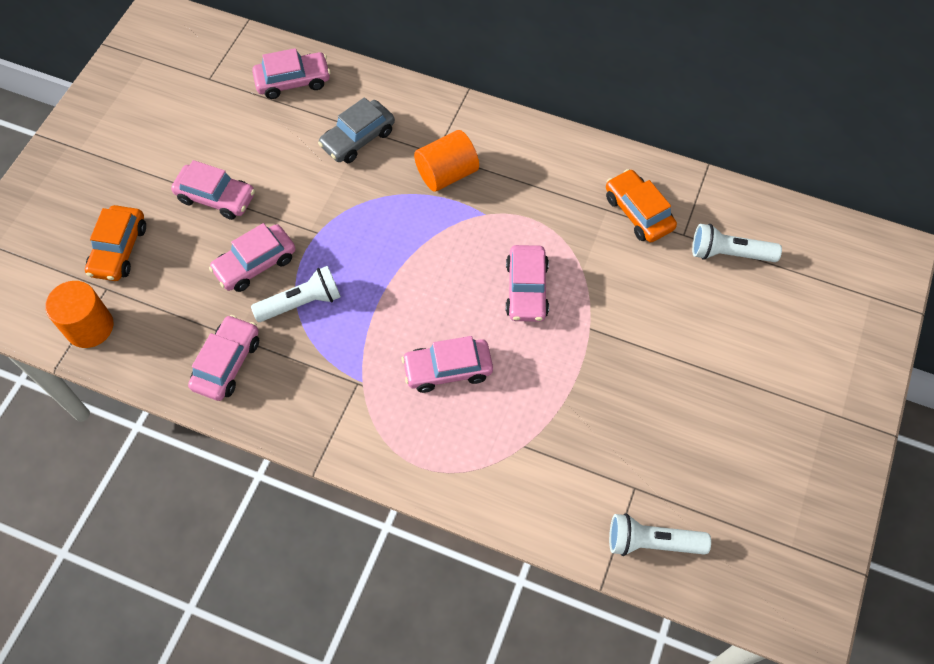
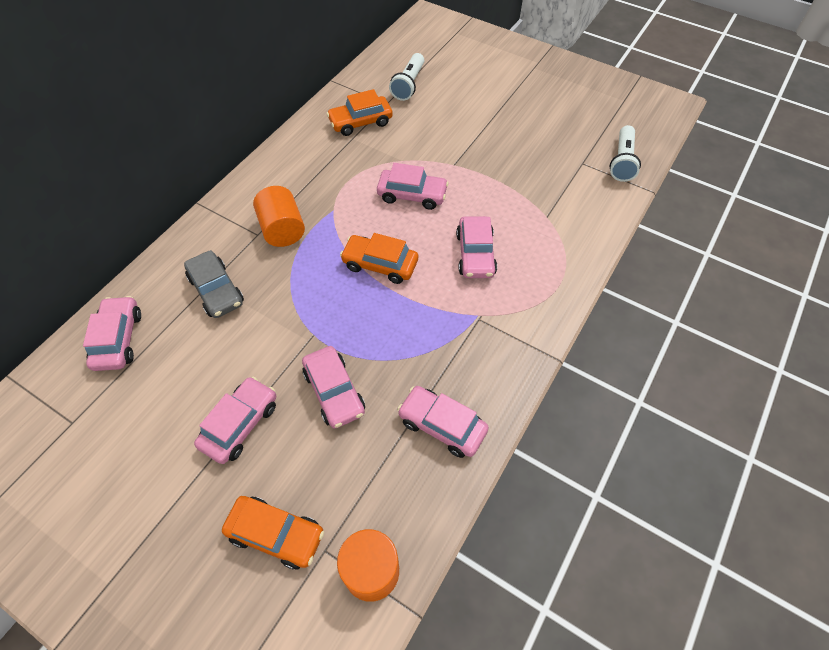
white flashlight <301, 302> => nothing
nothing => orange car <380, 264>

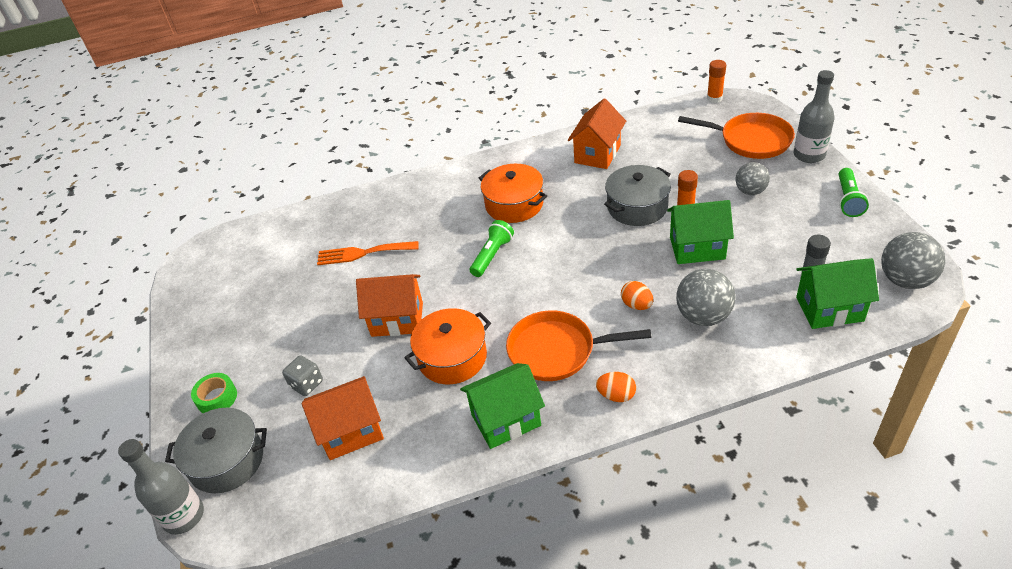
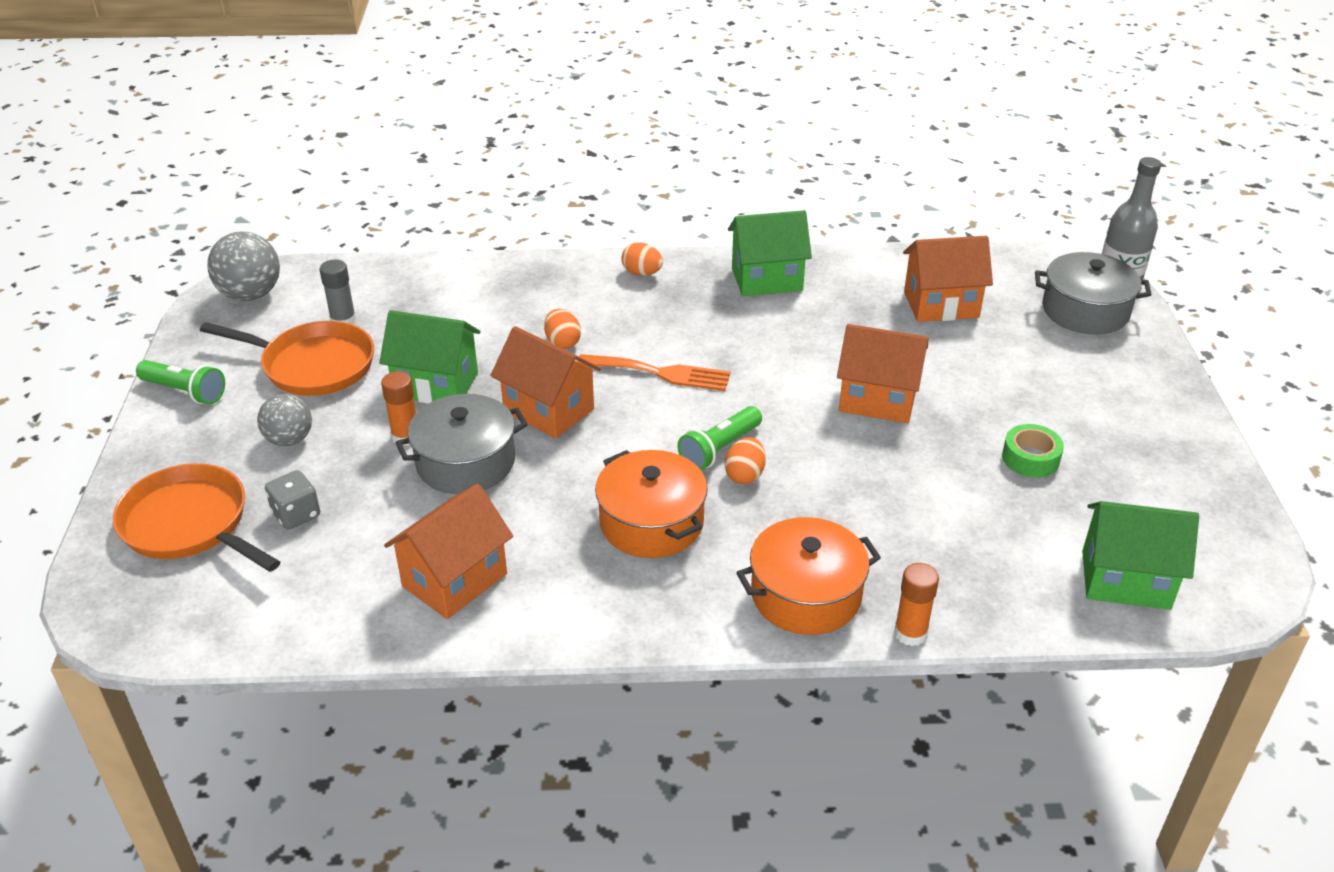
orange glue stick <714, 98> => orange glue stick <910, 633>, move
grey bottle <809, 155> => nothing
green flashlight <848, 200> => green flashlight <185, 392>, 90 degrees clockwise
orange fork <363, 253> => orange fork <660, 373>, move
green house <829, 309> => green house <1125, 580>, move
grey ball <703, 316> => nothing
orange pot <452, 357> => orange pot <806, 595>, move
orange pan <557, 351> => orange pan <313, 365>, move
grey dice <306, 384> => grey dice <296, 514>, move
green tape <217, 398> => green tape <1030, 458>, move
nothing => orange house <549, 410>
nothing => orange egg <744, 475>

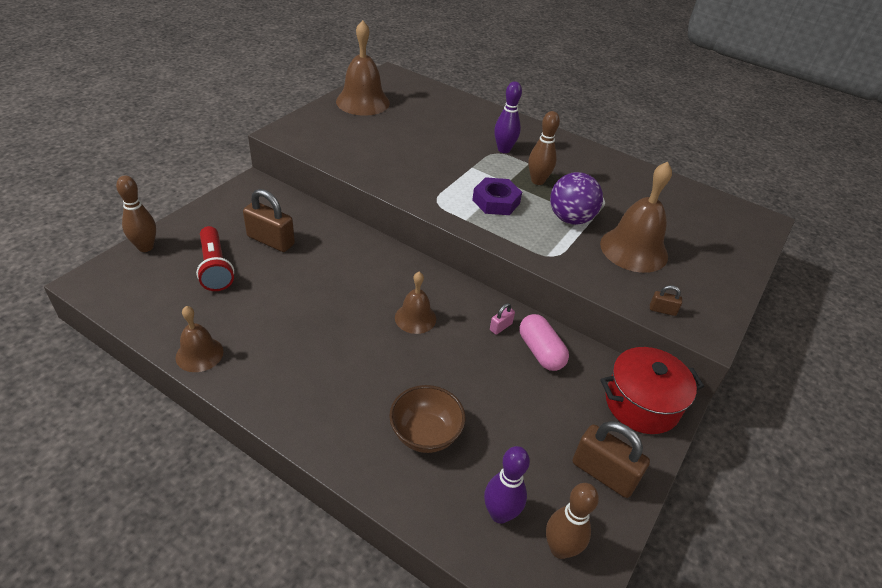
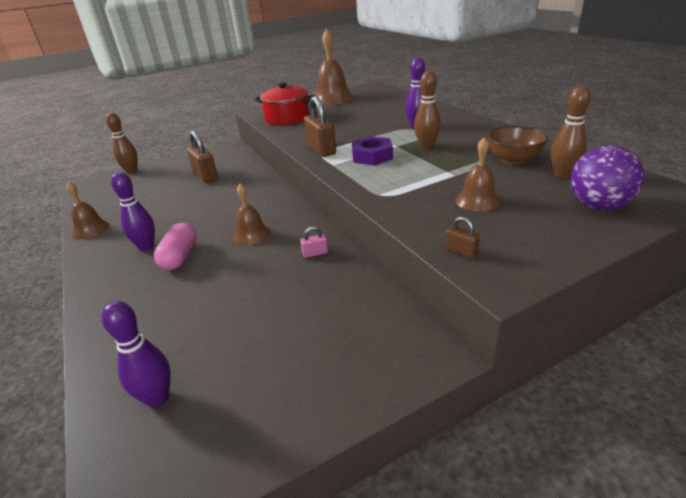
brown bell <634, 249> => brown bell <477, 200>, x0.58
purple ball <570, 219> => purple ball <598, 206>, move
red flashlight <215, 268> => nothing
pink capsule <540, 352> => pink capsule <180, 257>, move
red pot <641, 403> => red pot <287, 118>, move
brown bowl <425, 434> => brown bowl <513, 160>, move
brown padlock <603, 473> => brown padlock <321, 150>, move
brown bowling pin <560, 548> => brown bowling pin <562, 175>, move
nothing => purple bowling pin <146, 247>

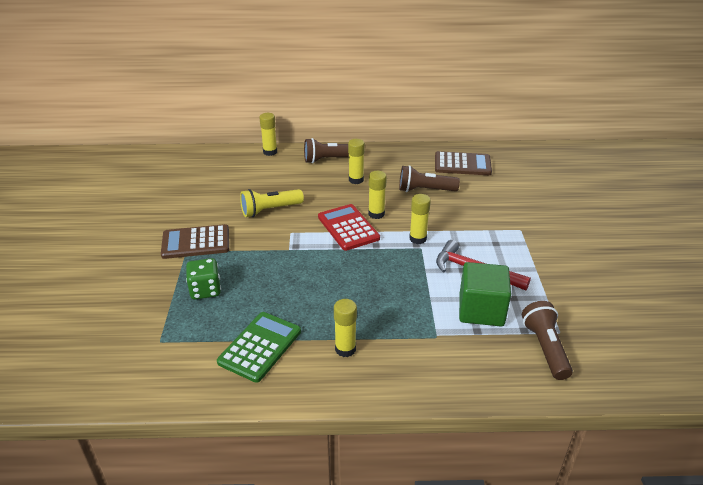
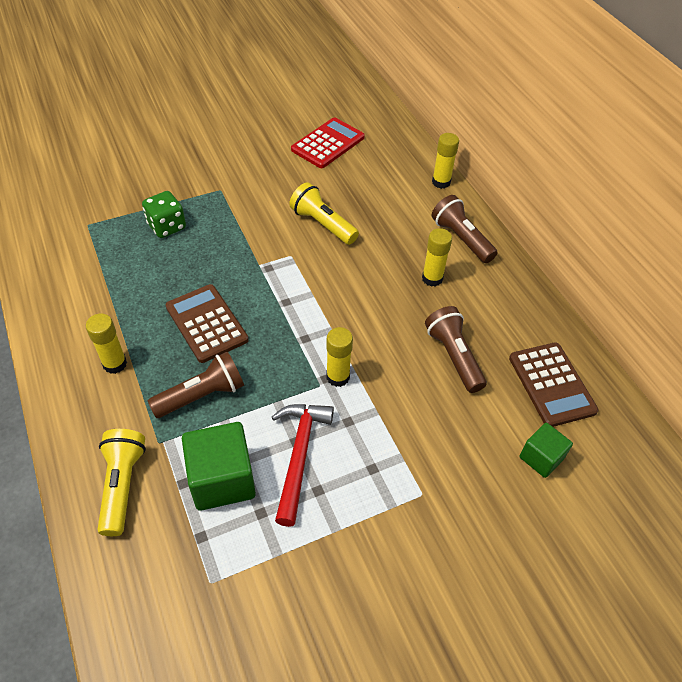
yellow glue stick <376, 214> => nothing
red calculator <348, 228> => red calculator <328, 144>, move
brown calculator <196, 242> => brown calculator <207, 323>, move
brown flashlight <545, 348> => brown flashlight <202, 395>, move
green calculator <260, 347> => nothing
nothing => green cube <541, 458>
nothing => yellow flashlight <122, 485>

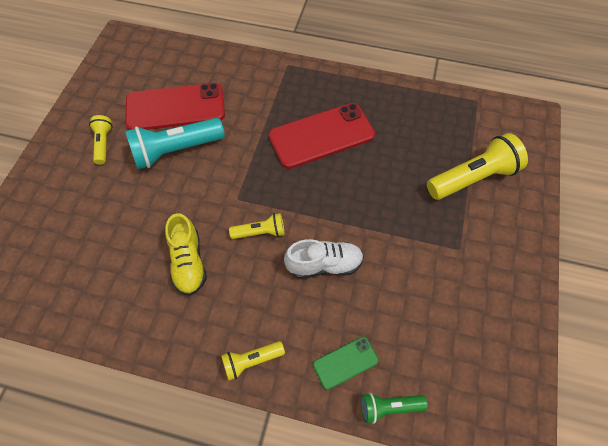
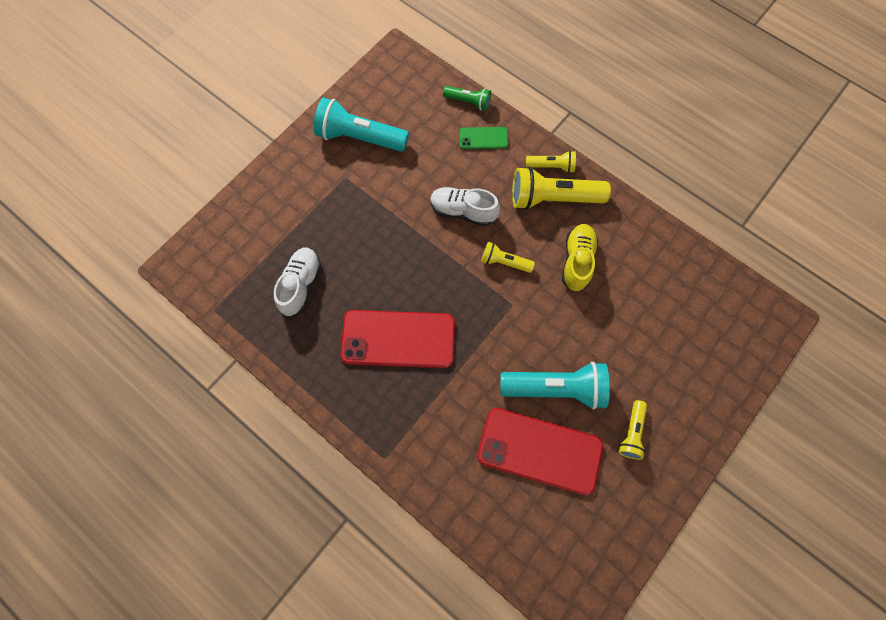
yellow flashlight <473, 178> => yellow flashlight <553, 198>, move
nothing => turquoise flashlight <360, 137>
nothing => white shoe <301, 285>

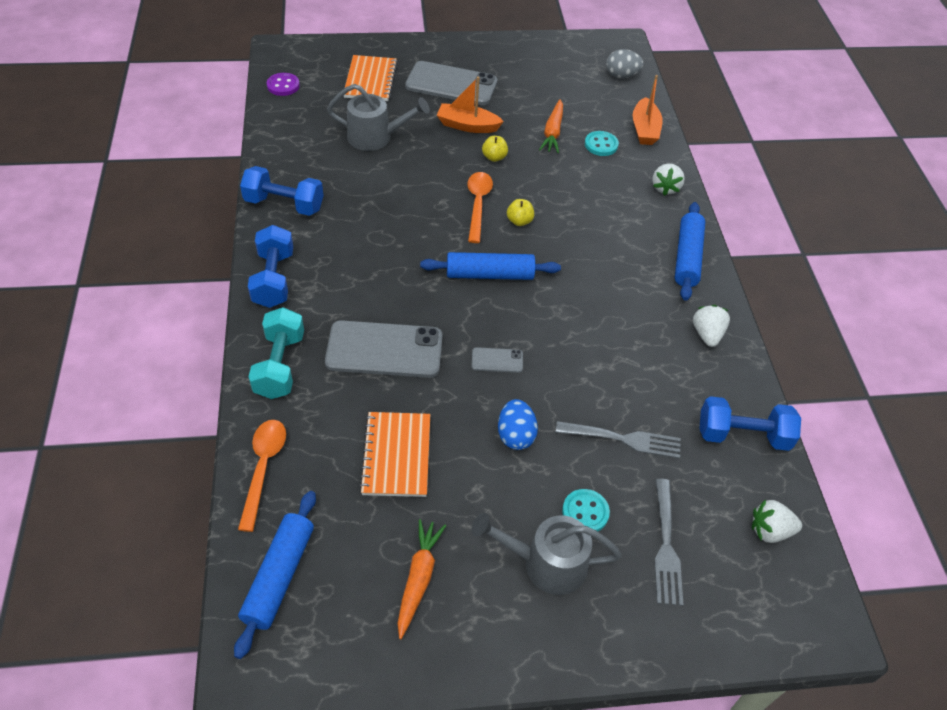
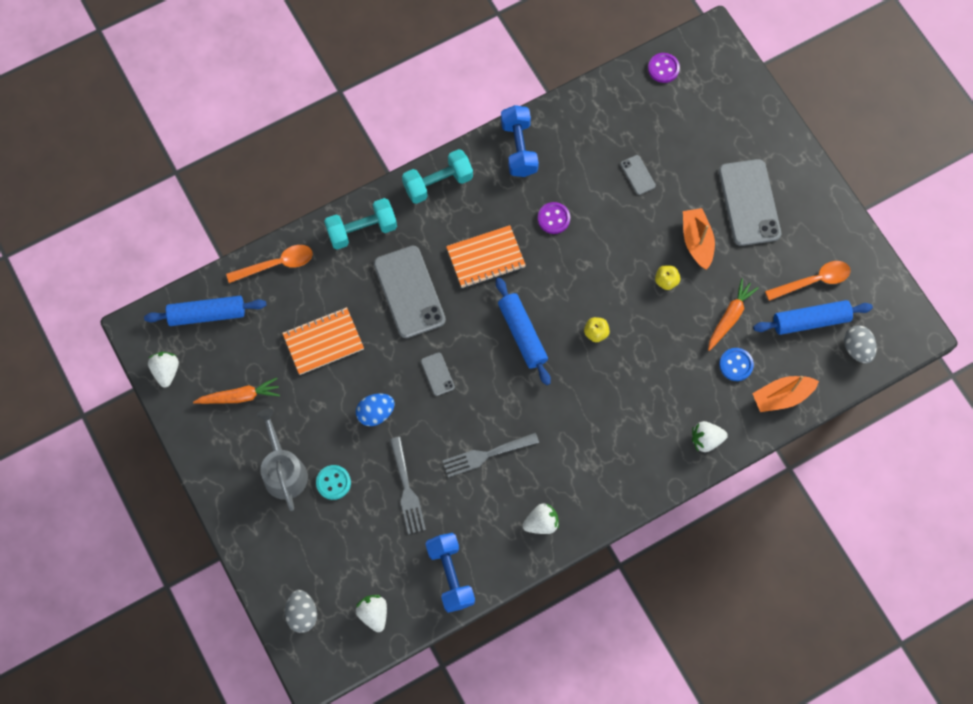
orange notebook <370, 80> => orange notebook <485, 258>, move
grey watering can <375, 137> => grey phone <637, 175>
orange carrot <553, 132> => orange carrot <730, 317>, 135 degrees clockwise
turquoise button <601, 145> => blue button <736, 365>
orange spoon <478, 204> => orange spoon <813, 281>, move
blue rolling pin <687, 257> => blue rolling pin <810, 320>, move
blue dumbbell <274, 279> => turquoise dumbbell <438, 183>
grey fork <666, 547> => grey fork <486, 455>, move
nothing => purple button <553, 218>
nothing => white strawberry <166, 371>
nothing => grey egg <302, 613>

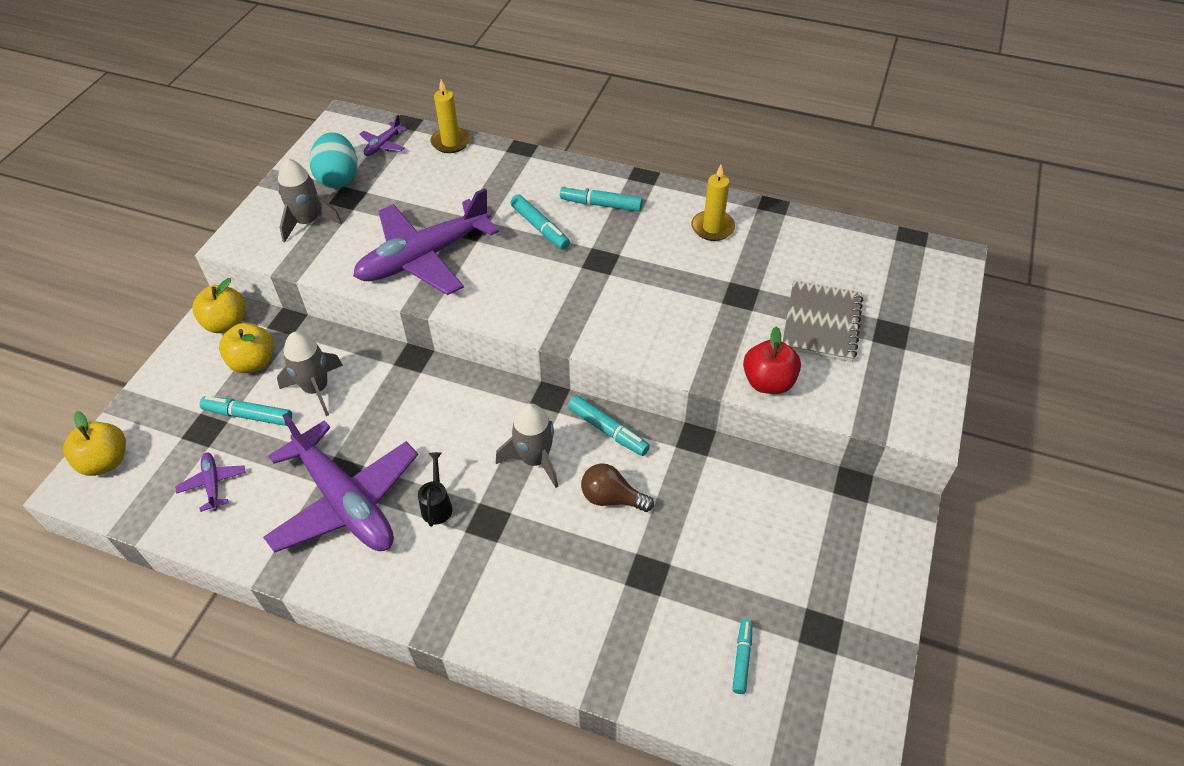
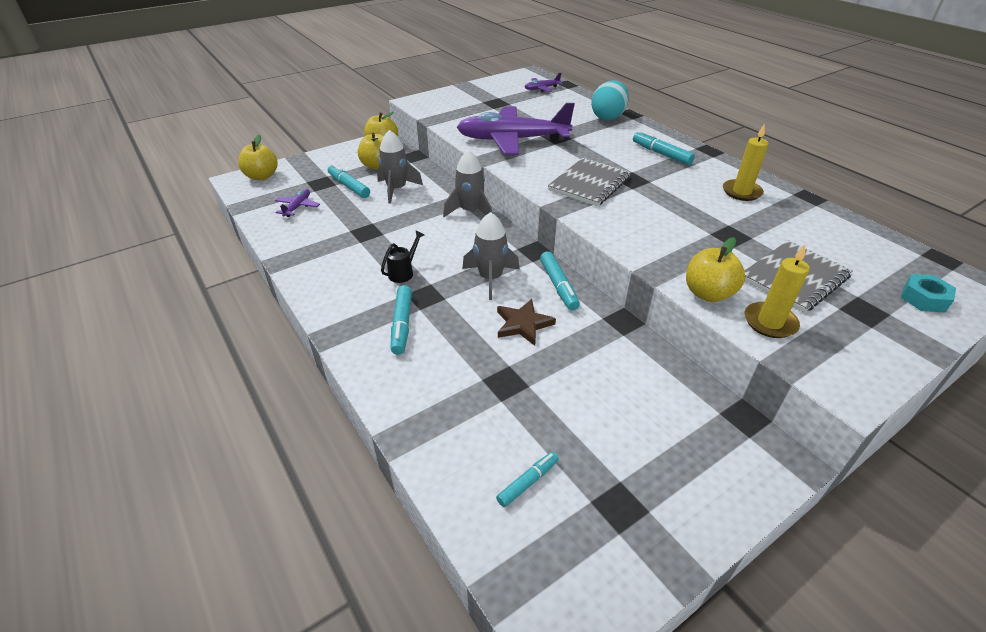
yellow candle <451, 142> => yellow candle <770, 322>, move
turquoise egg <338, 178> => turquoise egg <608, 117>, move
grey rocket <308, 222> => grey rocket <470, 211>, move
turquoise marker <540, 228> => turquoise marker <402, 324>, move
red apple <768, 382> => yellow apple <708, 293>
purple plane <345, 502> => nothing
brown light bulb <612, 498> => brown star <523, 324>
nothing => grey notebook <589, 184>
nothing => turquoise nut <924, 299>

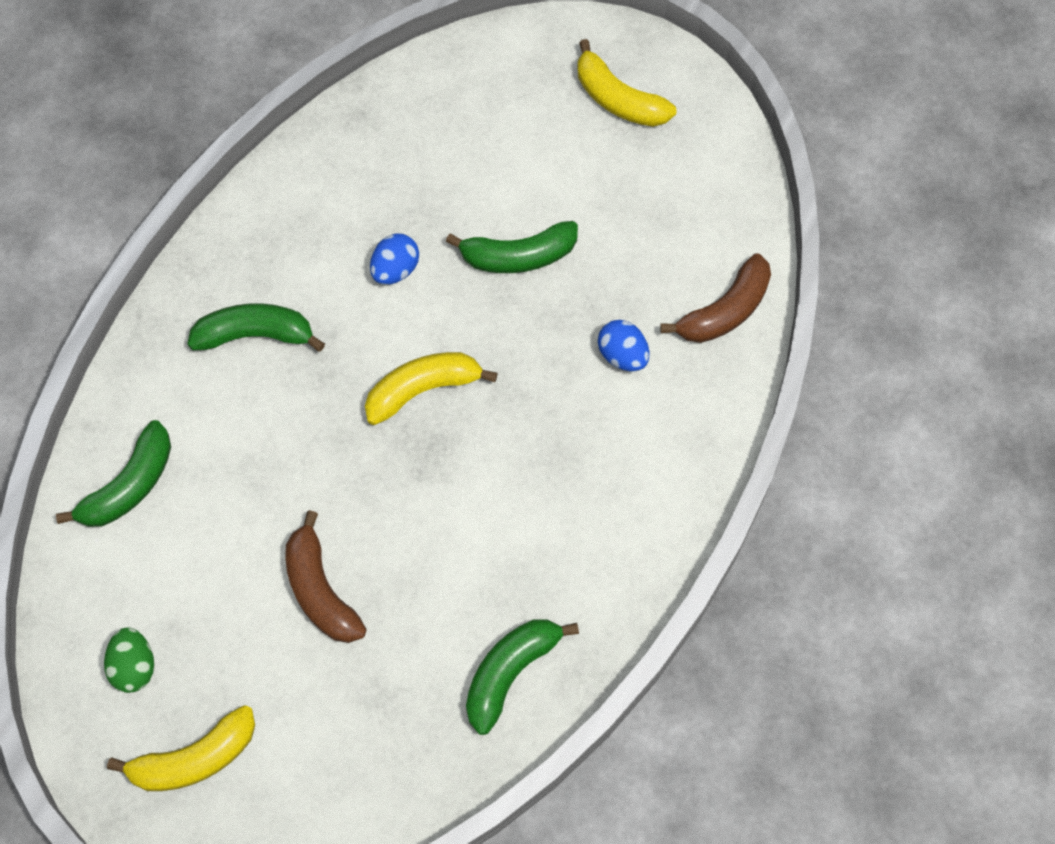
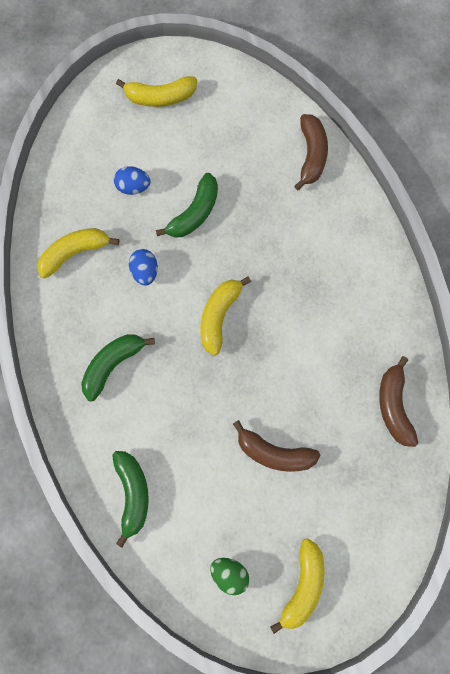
blue egg <622, 356> => blue egg <133, 186>, move
green banana <510, 673> => brown banana <394, 406>
nothing => yellow banana <74, 253>

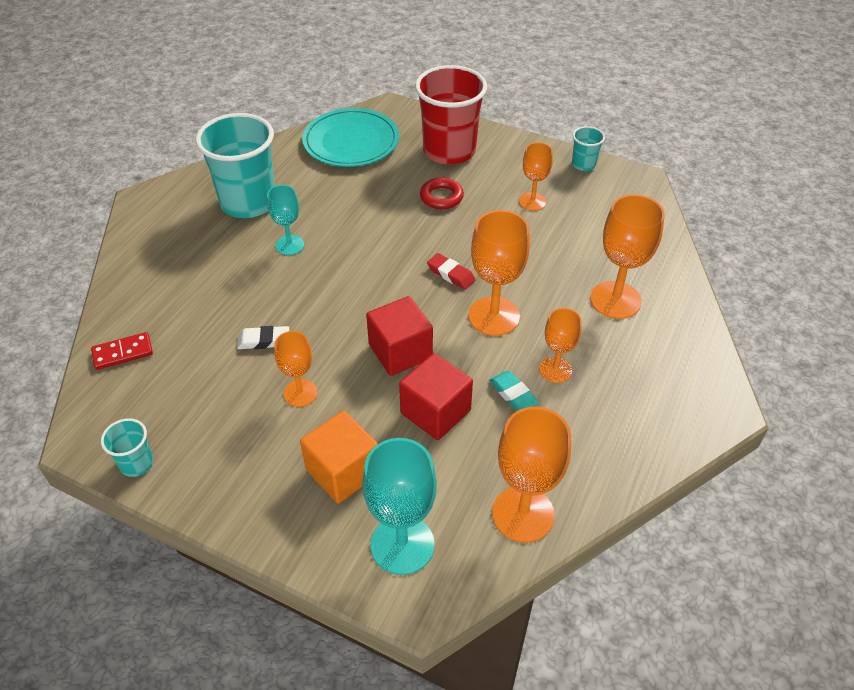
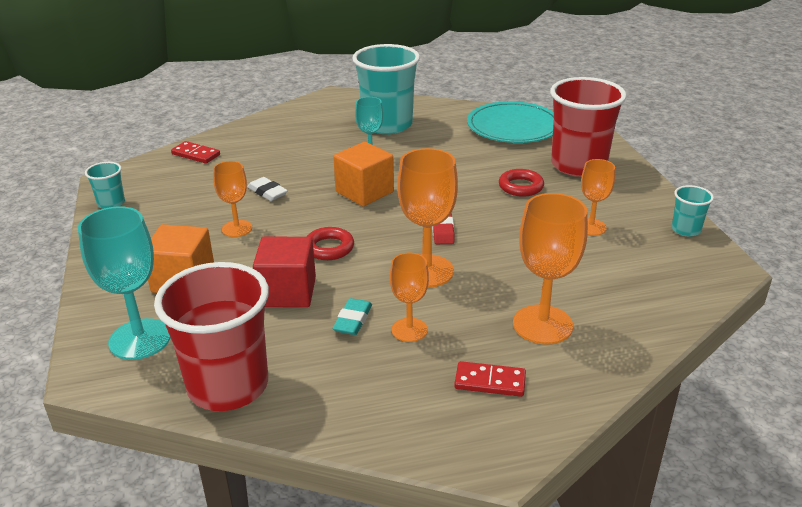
red cube <400, 351> => red ring <329, 248>
orange goblet <523, 514> => red cup <228, 386>
nothing => orange cube <364, 192>
nothing => red domino <490, 382>

